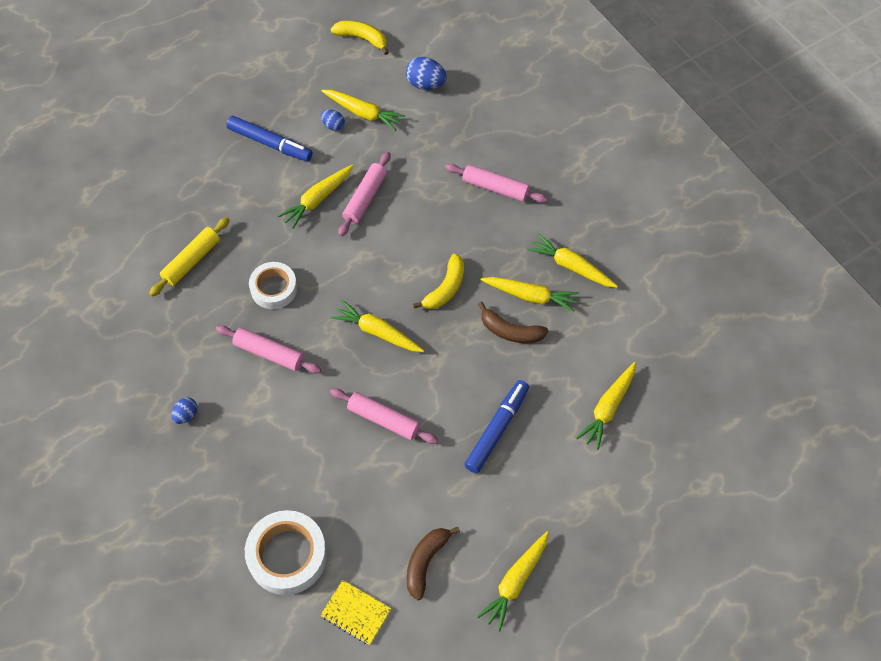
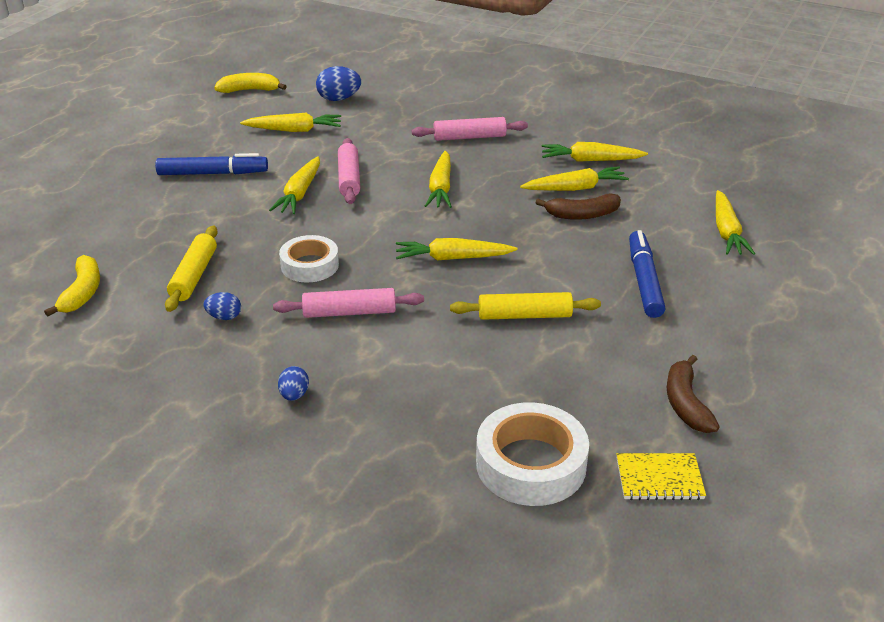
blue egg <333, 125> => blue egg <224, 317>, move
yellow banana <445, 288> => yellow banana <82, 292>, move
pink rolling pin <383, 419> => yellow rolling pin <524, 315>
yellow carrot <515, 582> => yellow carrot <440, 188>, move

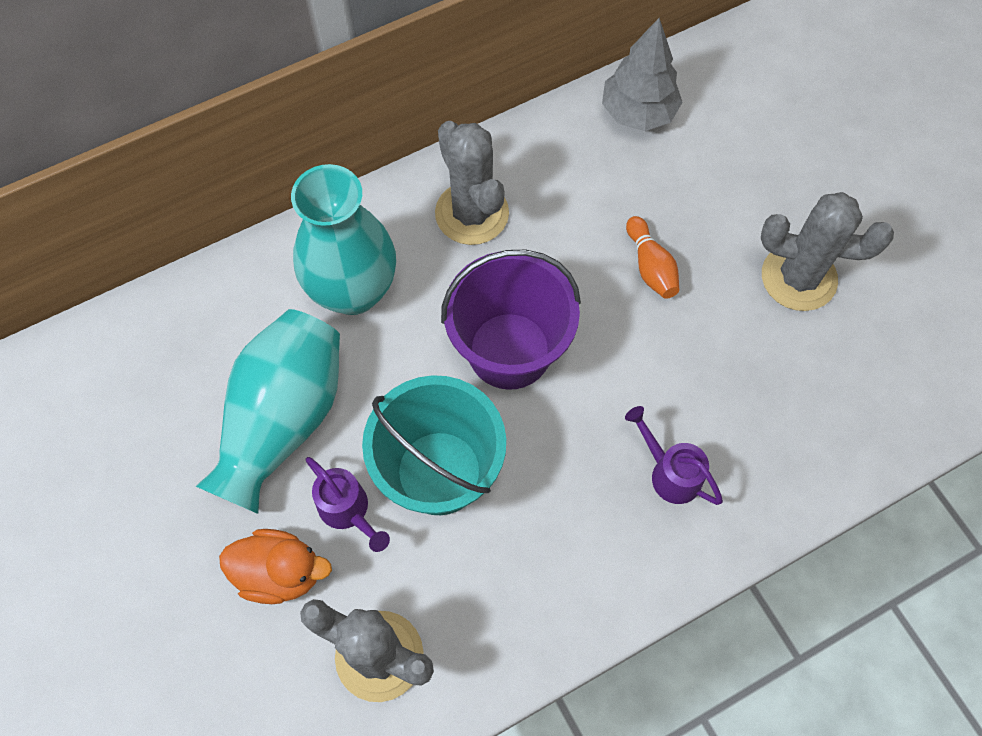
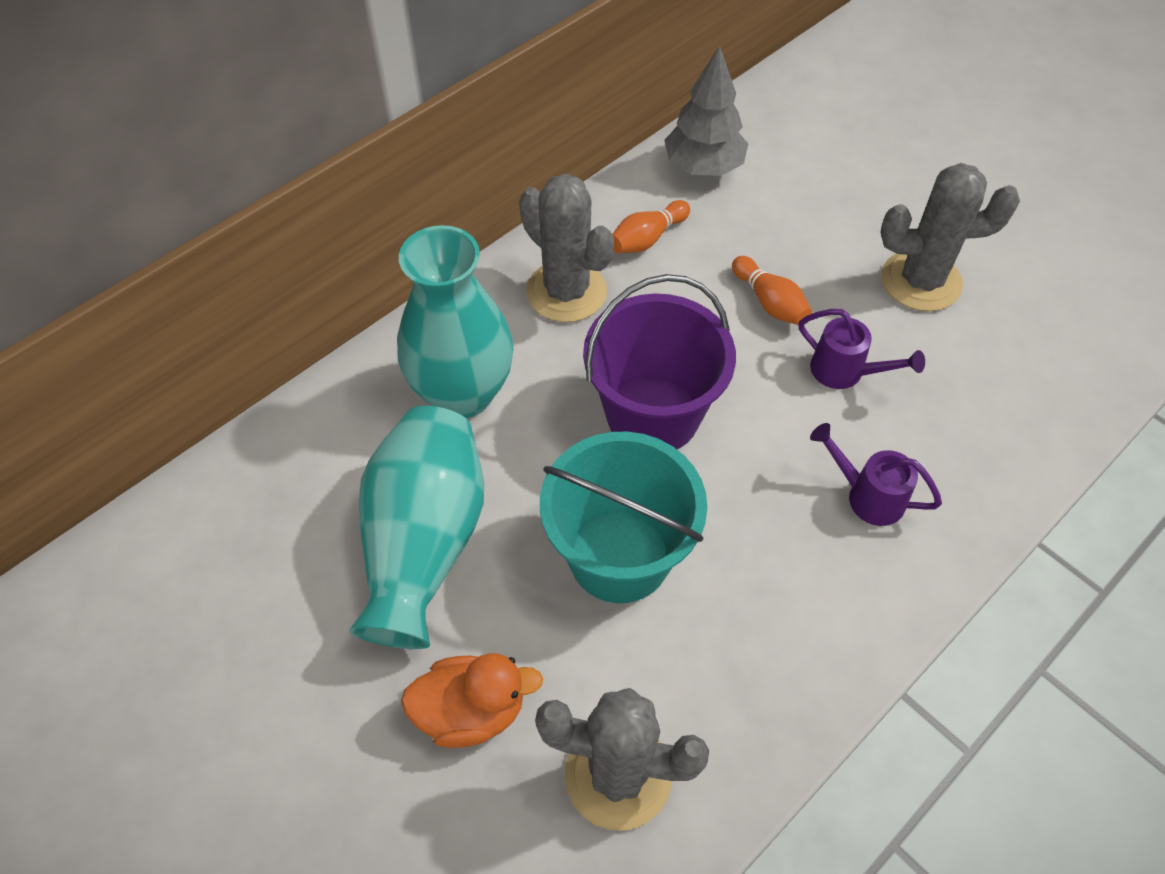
purple watering can <348, 511> => purple watering can <844, 372>, move
nothing => orange bowling pin <647, 239>

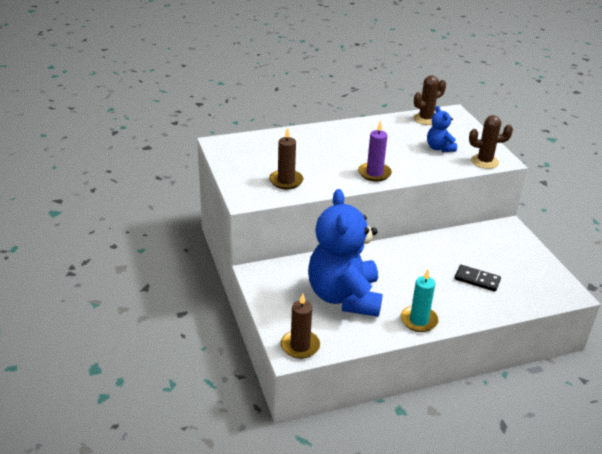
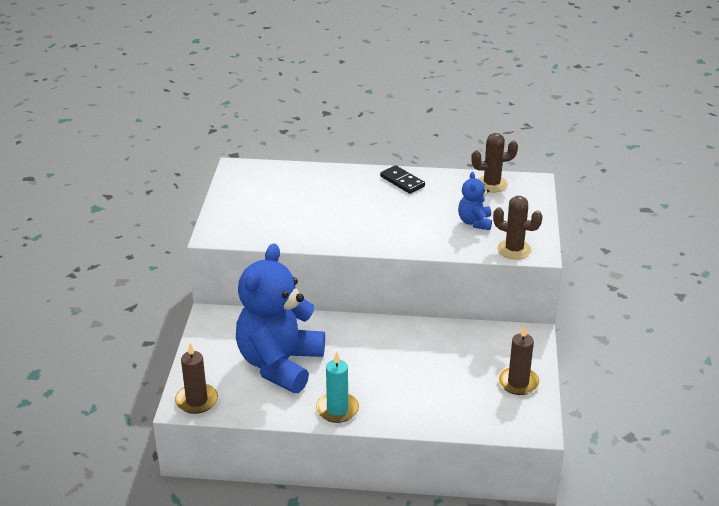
purple candle <374, 173> => nothing
brown candle <286, 181> => brown candle <518, 382>, move
black domino <477, 280> => black domino <402, 181>, move

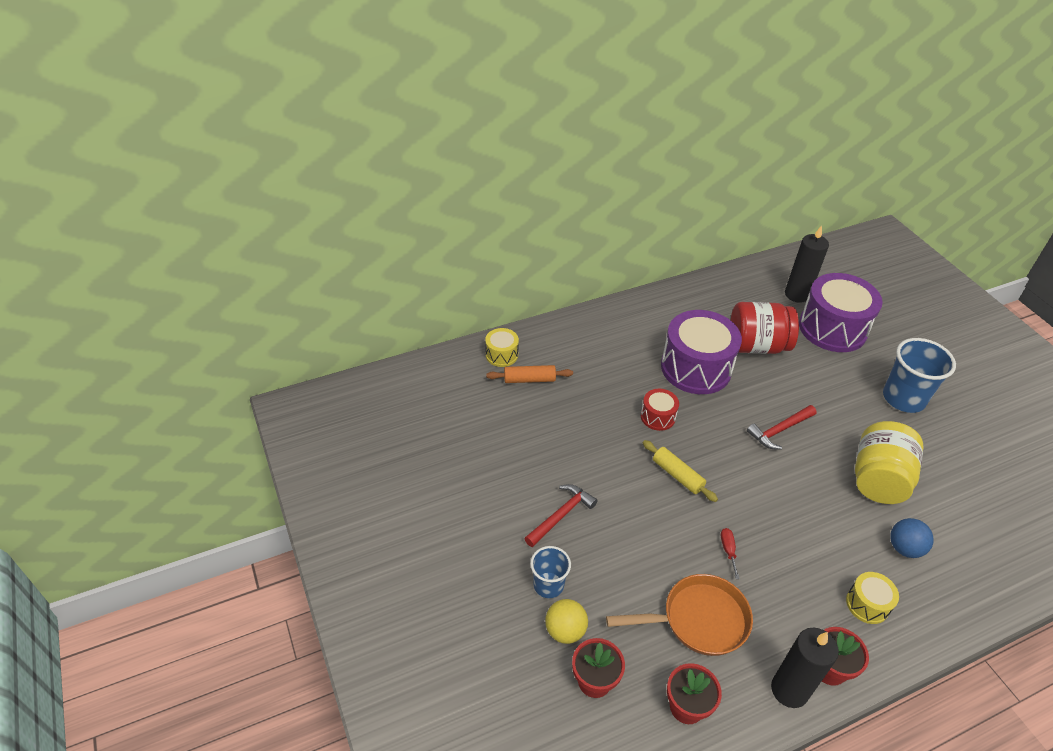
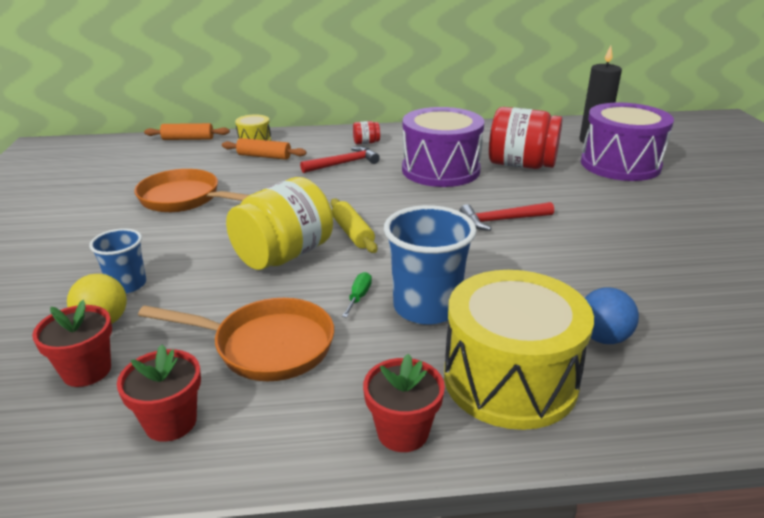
blue cup <903, 398> => blue cup <426, 307>, move
red drum <658, 417> => nothing
yellow jar <878, 479> => yellow jar <284, 255>, move
red hammer <561, 515> => red hammer <343, 163>, move
red screwdriver <728, 550> => green screwdriver <359, 297>
yellow drum <867, 604> => yellow drum <510, 379>, x2.13
black candle <789, 690> => nothing
nothing => red jar <366, 143>
nothing => orange rolling pin <188, 139>
nothing => orange pan <184, 199>

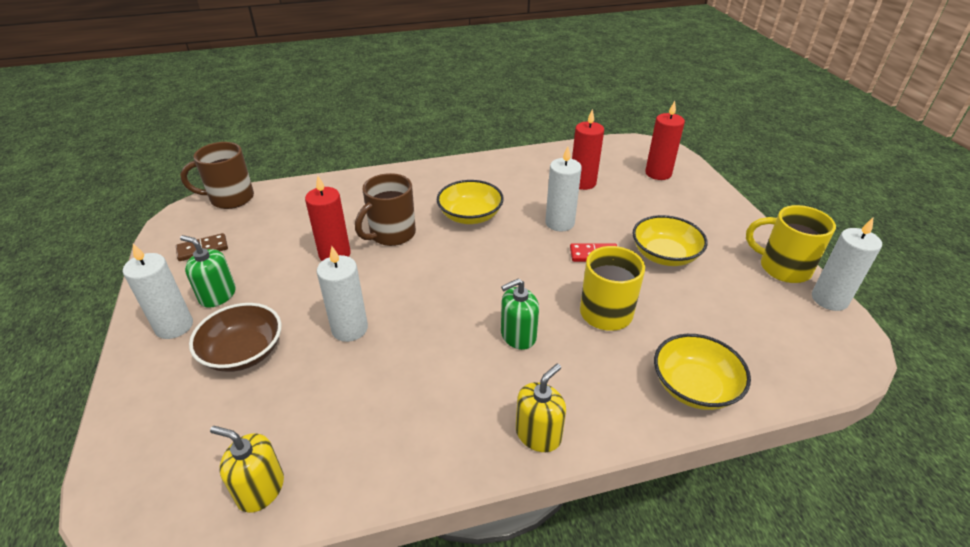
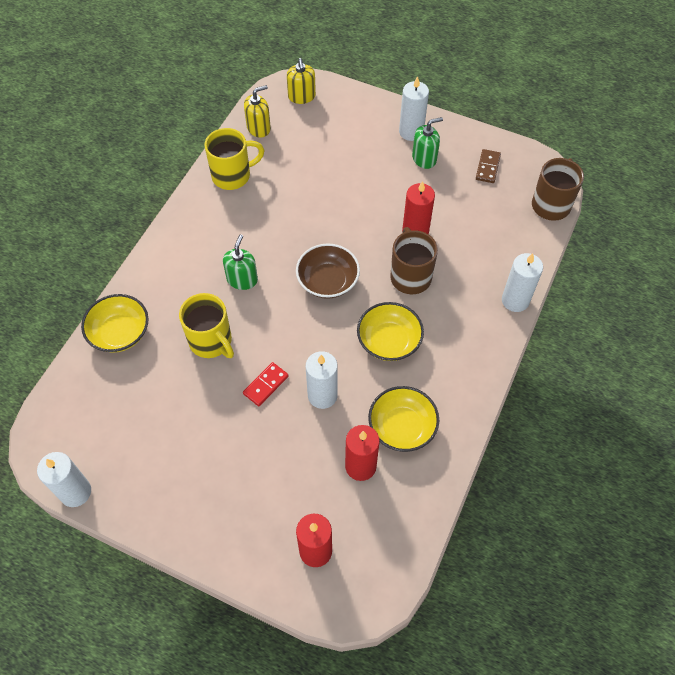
yellow mug <782, 268> => yellow mug <232, 175>, move
yellow bowl <664, 255> => yellow bowl <402, 427>, move
white candle <349, 329> => white candle <515, 300>, move
brown bowl <243, 352> => brown bowl <328, 281>, move
yellow soap dispenser <538, 434> => yellow soap dispenser <301, 96>, move

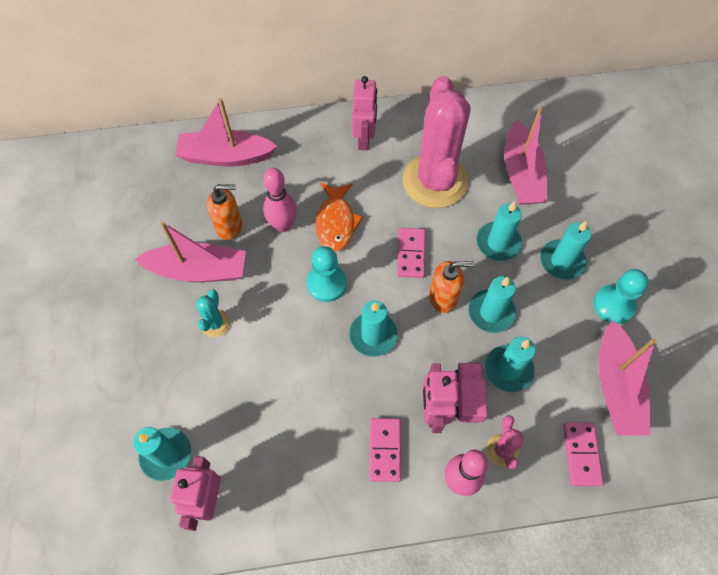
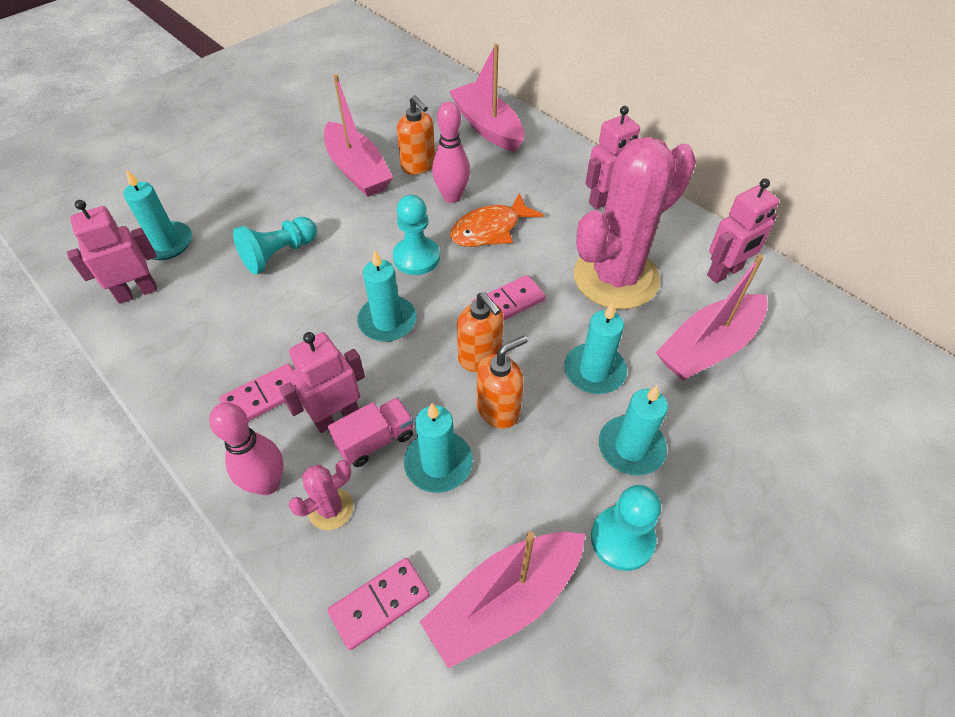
turquoise candle <491, 312> => orange soap dispenser <498, 409>
turquoise cactus <215, 323> => nothing
nothing => pink robot <724, 272>
nothing => turquoise pawn <279, 254>

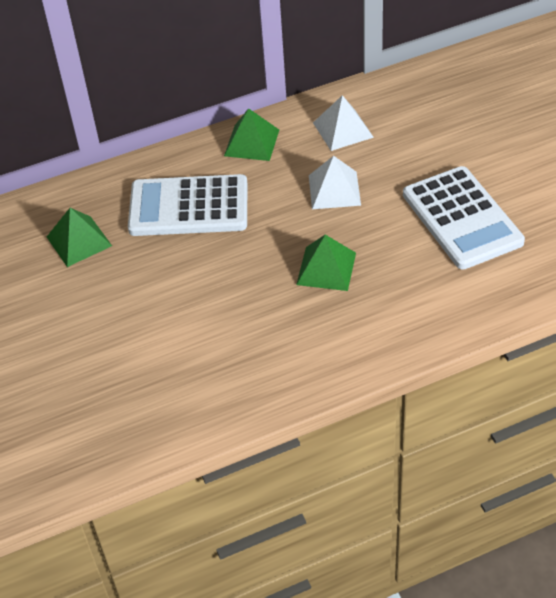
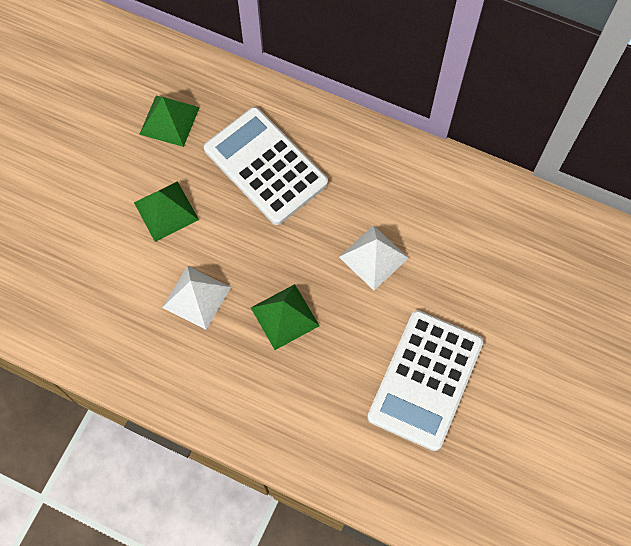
white pyramid <343, 130> => white pyramid <196, 297>, move
green pyramid <252, 142> => green pyramid <166, 211>, move

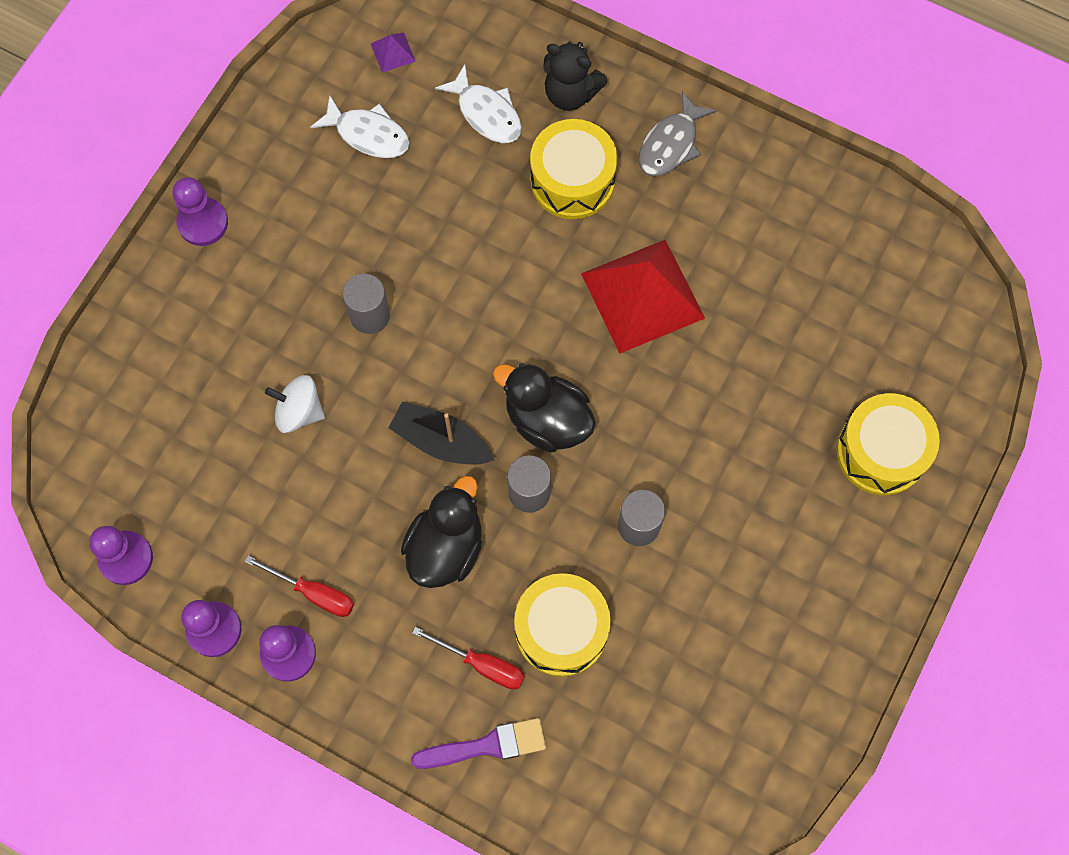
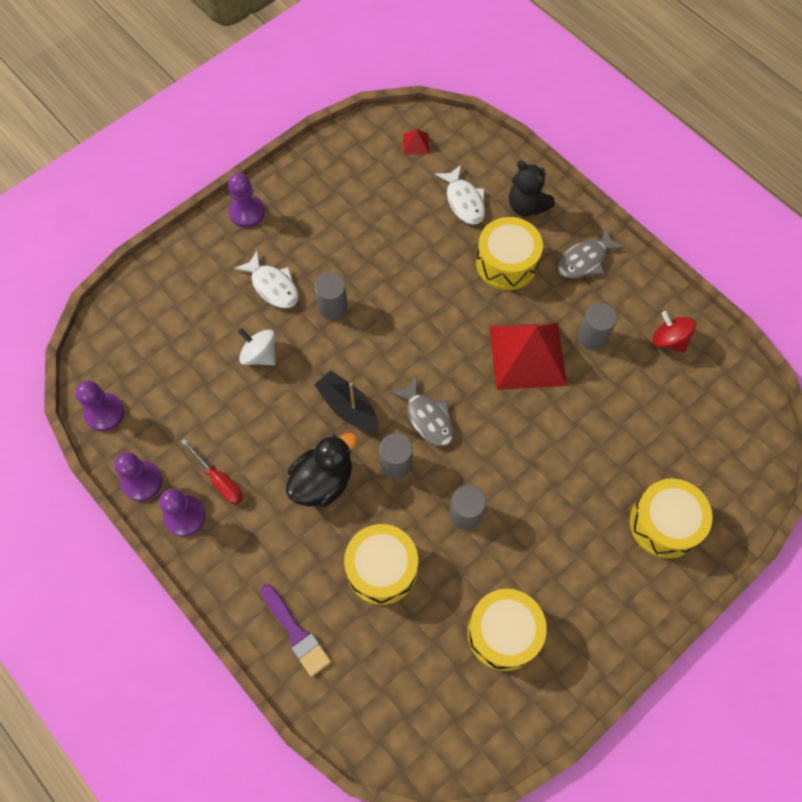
purple pyramid <392, 52> => red pyramid <416, 143>
white fish <368, 134> => white fish <273, 286>, move
black duck <547, 420> => grey fish <427, 418>
red screwdriver <482, 664> => nothing
purple brush <486, 746> => purple brush <296, 633>, 45 degrees clockwise
nothing => grey cylinder <592, 337>
nothing => red spinning top <669, 340>
nothing => yellow drum <503, 633>

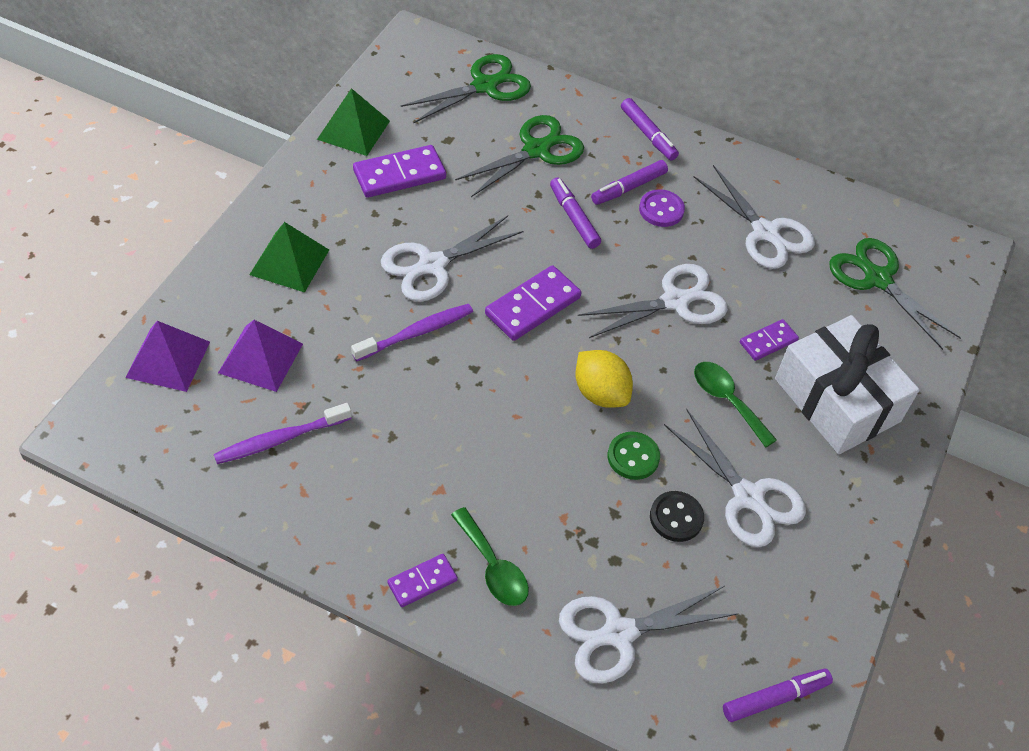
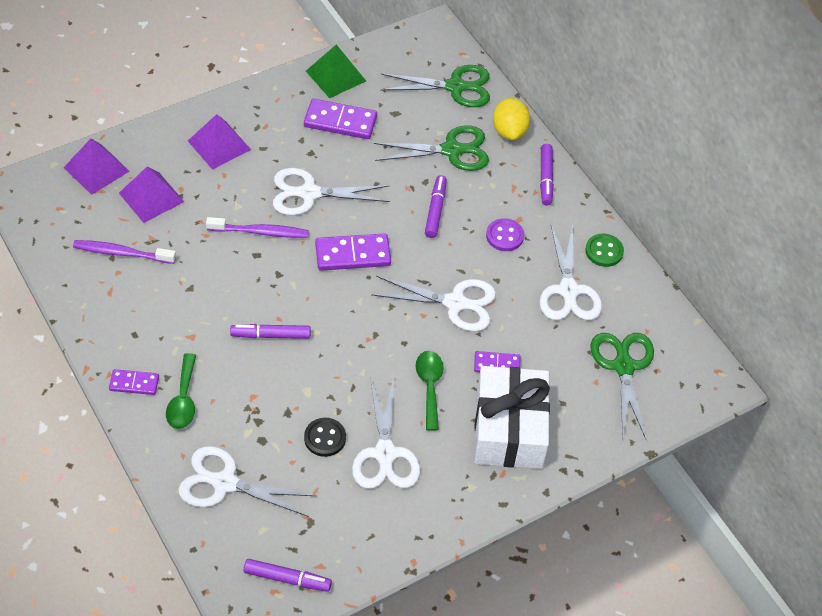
purple marker <628, 188> => purple marker <271, 335>, move
green pyramid <289, 262> => purple pyramid <219, 145>
yellow lemon <600, 393> => yellow lemon <509, 131>, move
green button <633, 457> => green button <604, 251>, move

